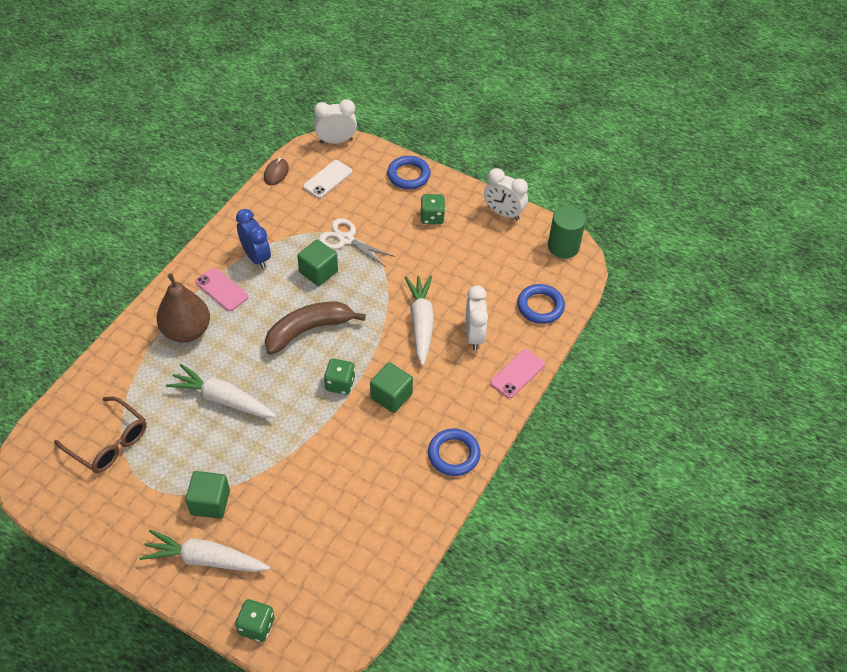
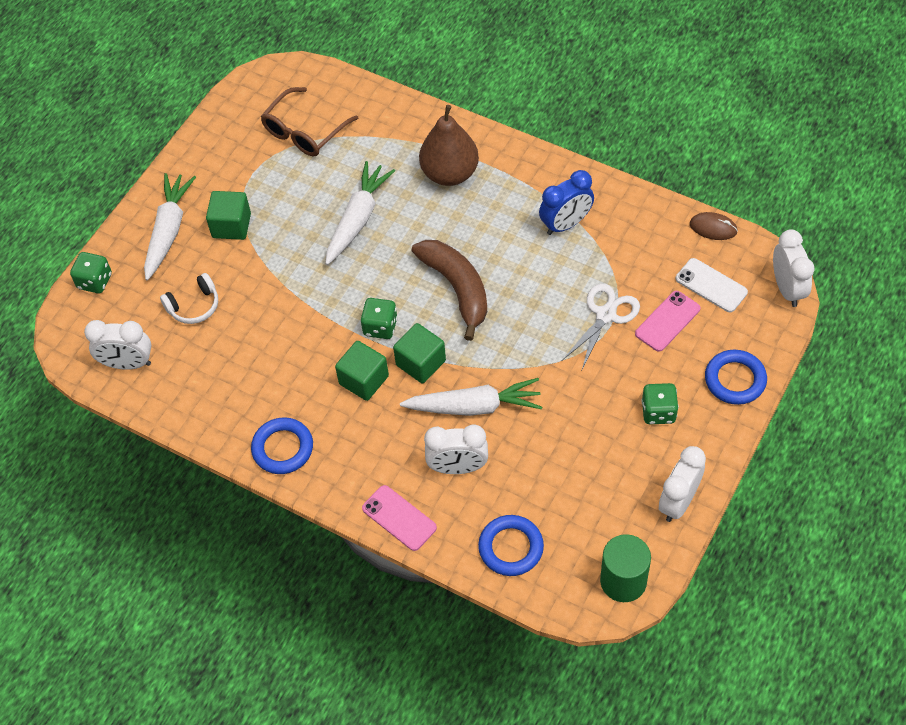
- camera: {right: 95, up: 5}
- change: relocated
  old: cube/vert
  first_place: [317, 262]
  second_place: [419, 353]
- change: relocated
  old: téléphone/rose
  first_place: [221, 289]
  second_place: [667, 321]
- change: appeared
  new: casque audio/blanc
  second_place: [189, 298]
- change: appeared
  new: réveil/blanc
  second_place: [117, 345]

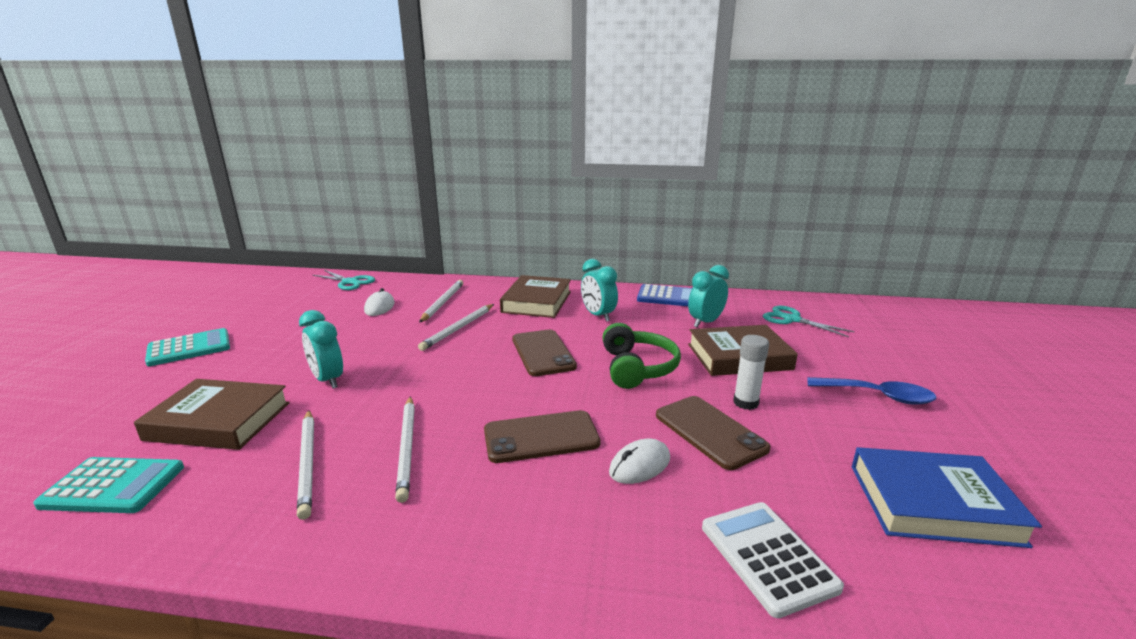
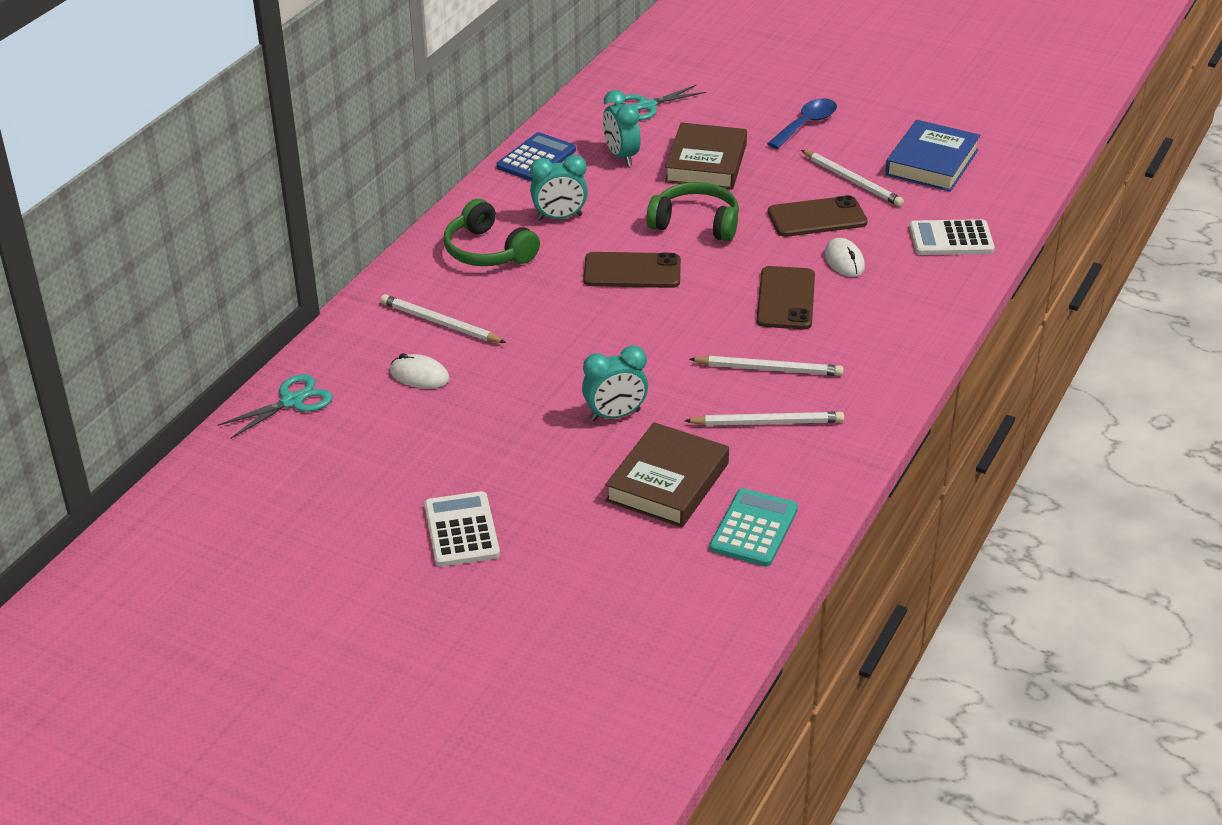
- camera: {right: -70, up: 15}
- change: exchanged
  old: livre/marron
  new: casque audio/vert
  first_place: [535, 296]
  second_place: [492, 232]
- change: relocated
  old: crayon/blanc
  first_place: [456, 327]
  second_place: [852, 178]
- change: colour
  old: calculatrice/turquoise
  new: calculatrice/blanc
  first_place: [187, 347]
  second_place: [462, 529]
- change: missing
  old: bâton de colle/blanc
  first_place: [751, 372]

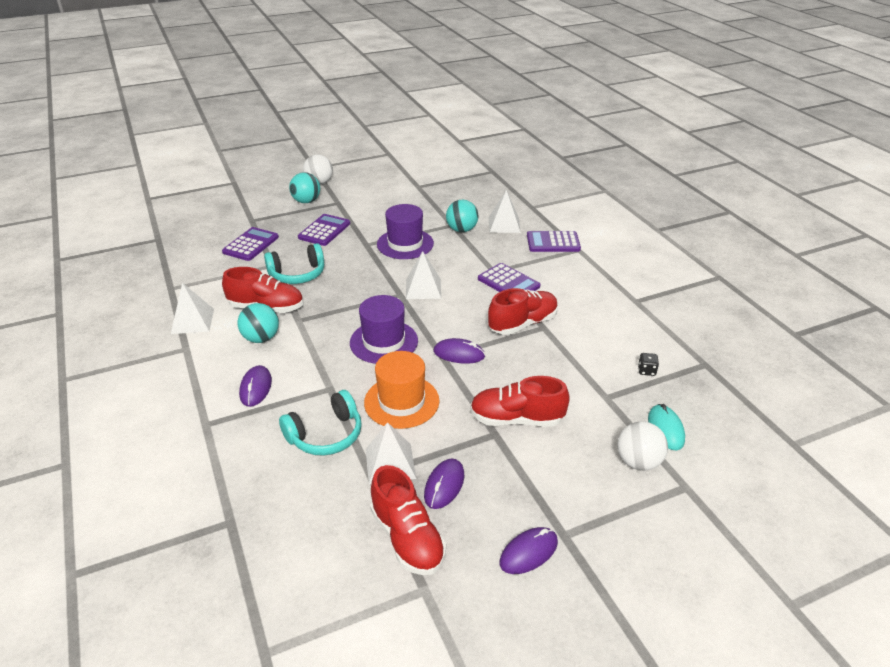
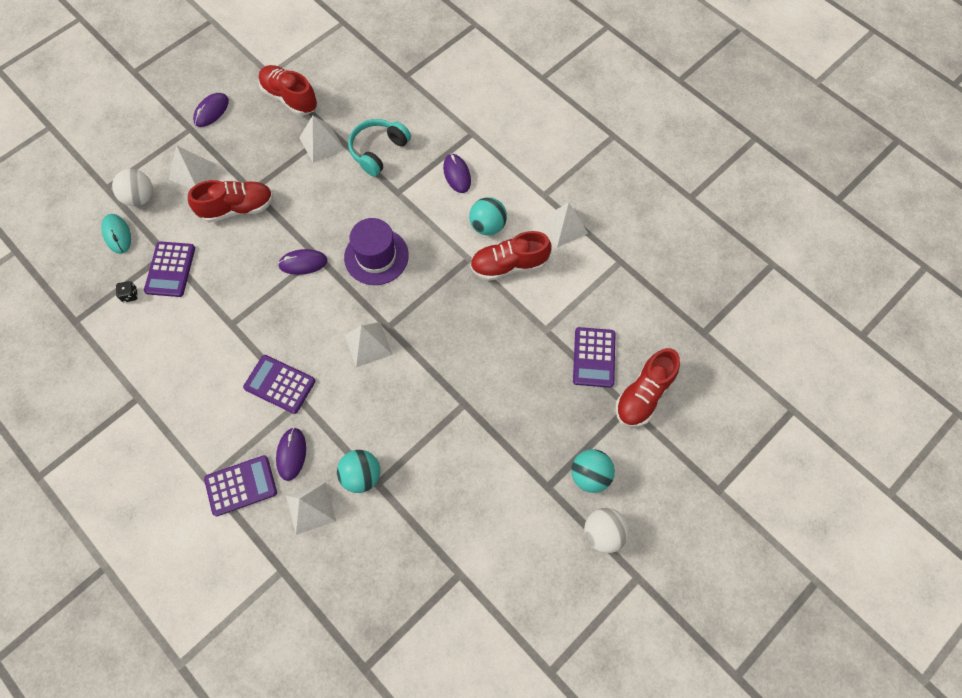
- camera: {right: 160, up: 30}
- change: missing
  old: chapeau/violet
  first_place: [405, 231]
- change: relocated
  old: calculatrice/violet
  first_place: [324, 230]
  second_place: [169, 269]
- change: missing
  old: casque audio/turquoise
  first_place: [294, 263]
- change: relocated
  old: chaussure/rouge
  first_place: [523, 311]
  second_place: [647, 387]
- change: missing
  old: chapeau/orange
  first_place: [402, 390]
- change: relocated
  old: souris/violet
  first_place: [444, 484]
  second_place: [291, 454]
- change: appeared
  new: pyramide/blanc
  second_place: [193, 166]

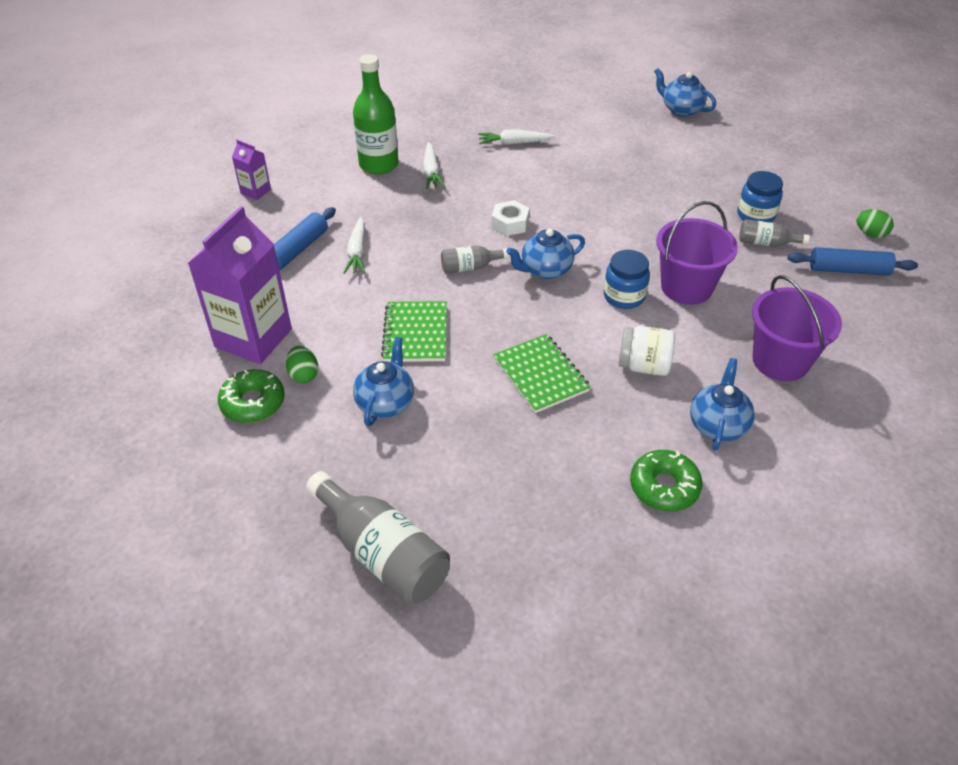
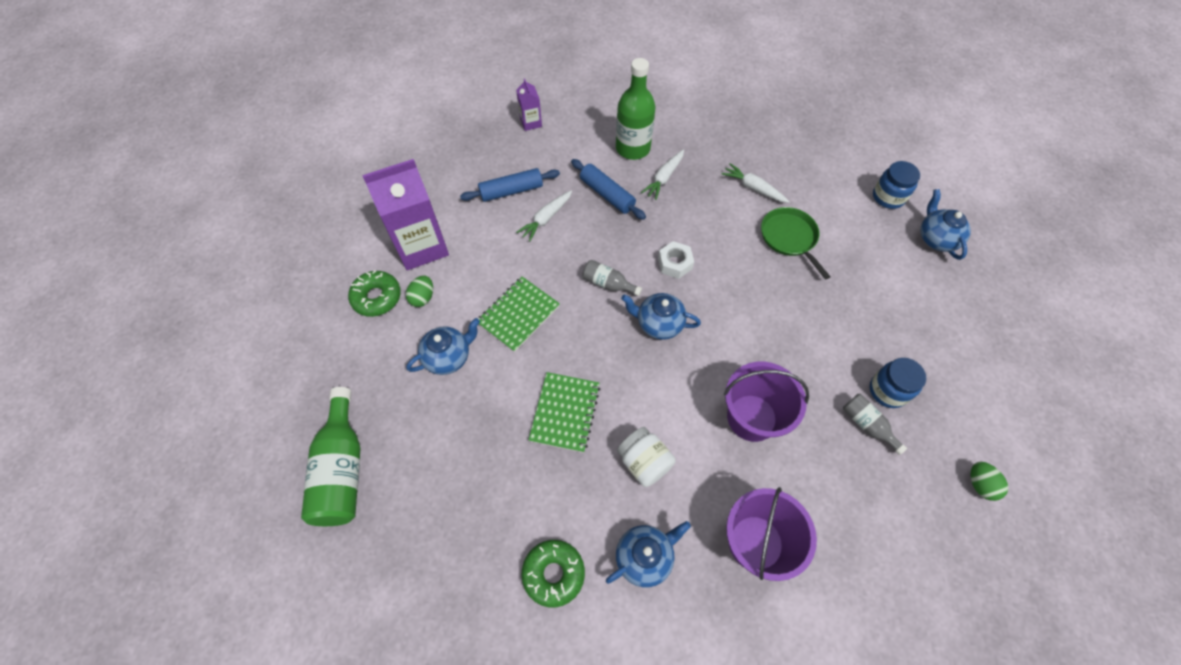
- camera: {right: 40, up: 15}
- change: relocated
  old: rouleau à pâtisserie/bleu
  first_place: [853, 261]
  second_place: [608, 189]
- change: relocated
  old: bocal/bleu
  first_place: [627, 279]
  second_place: [896, 185]
- change: colour
  old: bouteille/gris
  new: bouteille/vert
  first_place: [378, 537]
  second_place: [331, 456]
- change: appeared
  new: poêle/vert
  second_place: [796, 243]

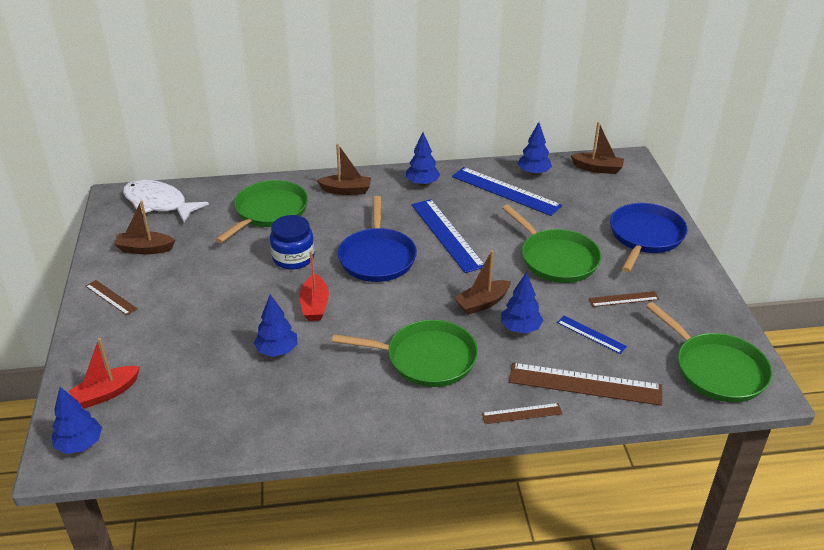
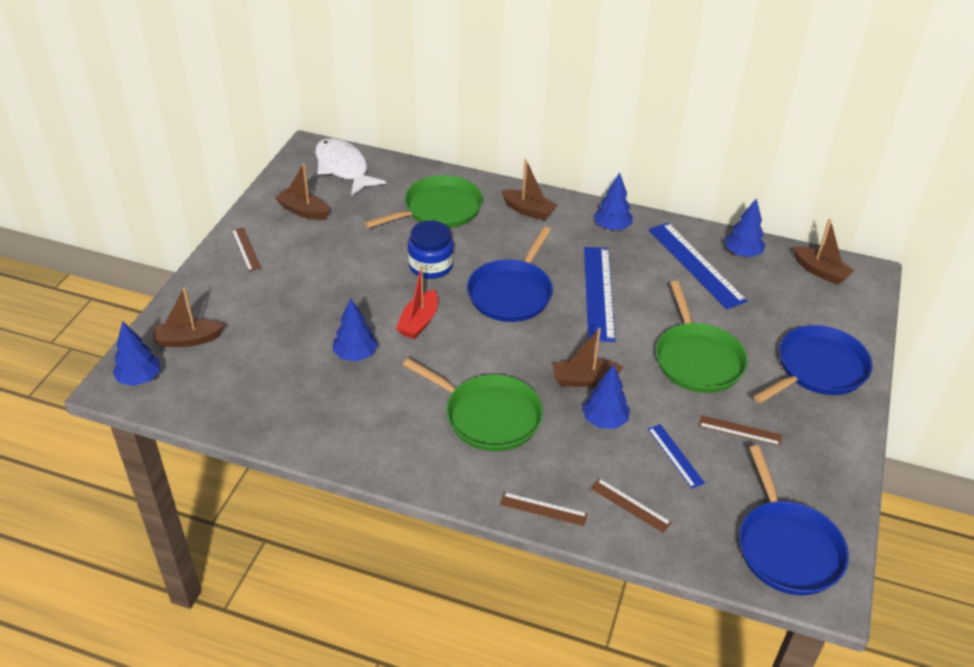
- camera: {right: 25, up: 5}
- change: colour
  old: poêle/vert
  new: poêle/bleu
  first_place: [709, 352]
  second_place: [794, 520]
- change: colour
  old: bateau/rouge
  new: bateau/marron
  first_place: [104, 373]
  second_place: [188, 317]
- change: size
  old: règle/marron
  first_place: [585, 384]
  second_place: [631, 505]
  factor: 0.51

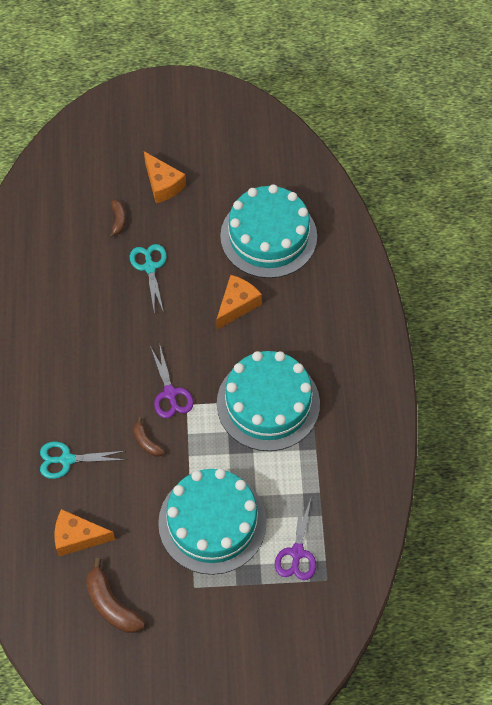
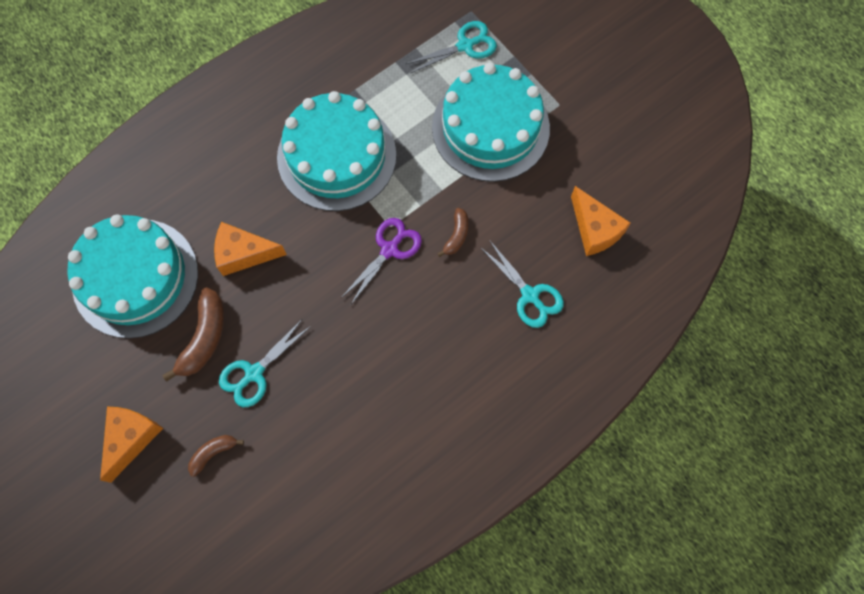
- camera: {right: -125, up: 10}
- change: colour
  old: ciseaux/violet
  new: ciseaux/turquoise
  first_place: [295, 539]
  second_place: [451, 47]
- change: relocated
  old: banane/marron
  first_place: [115, 595]
  second_place: [193, 334]

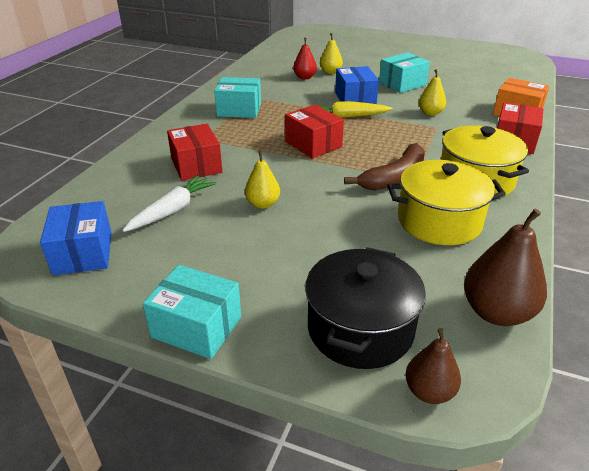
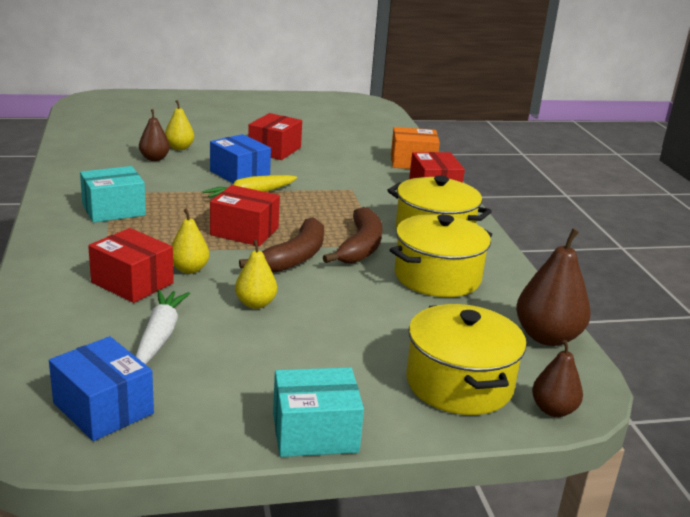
- camera: {right: -35, up: -10}
- change: colour
  old: poire/rouge
  new: poire/marron
  first_place: [305, 58]
  second_place: [154, 135]
- change: colour
  old: boîte/turquoise
  new: boîte/rouge
  first_place: [404, 73]
  second_place: [275, 136]
- change: relocated
  old: poire/jaune
  first_place: [432, 92]
  second_place: [190, 241]
- change: colour
  old: marmite/noir
  new: marmite/jaune
  first_place: [365, 308]
  second_place: [466, 359]
- change: appeared
  new: banane/marron
  second_place: [281, 245]

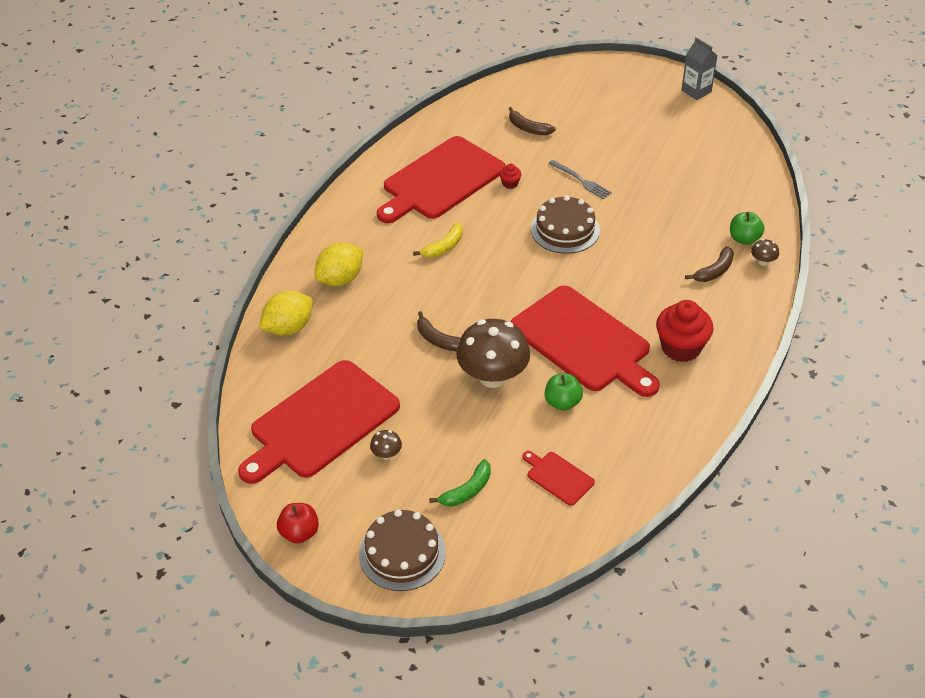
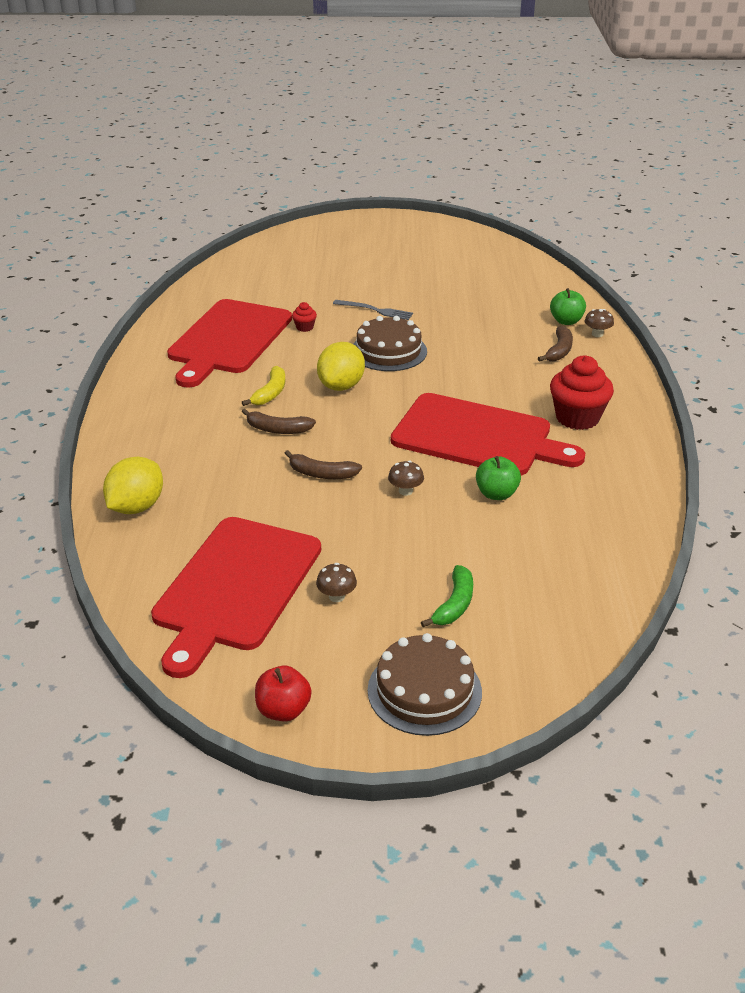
- camera: {right: -25, up: -10}
- change: missing
  old: brique de lait/gris
  first_place: [699, 68]
- change: relocated
  old: banane/marron
  first_place: [532, 121]
  second_place: [279, 421]
- change: relocated
  old: citron/jaune
  first_place: [339, 264]
  second_place: [341, 366]
- change: size
  old: champignon/marron
  first_place: [493, 353]
  second_place: [406, 478]
  factor: 0.41
- change: missing
  old: planche à découper/rouge
  first_place: [558, 478]

